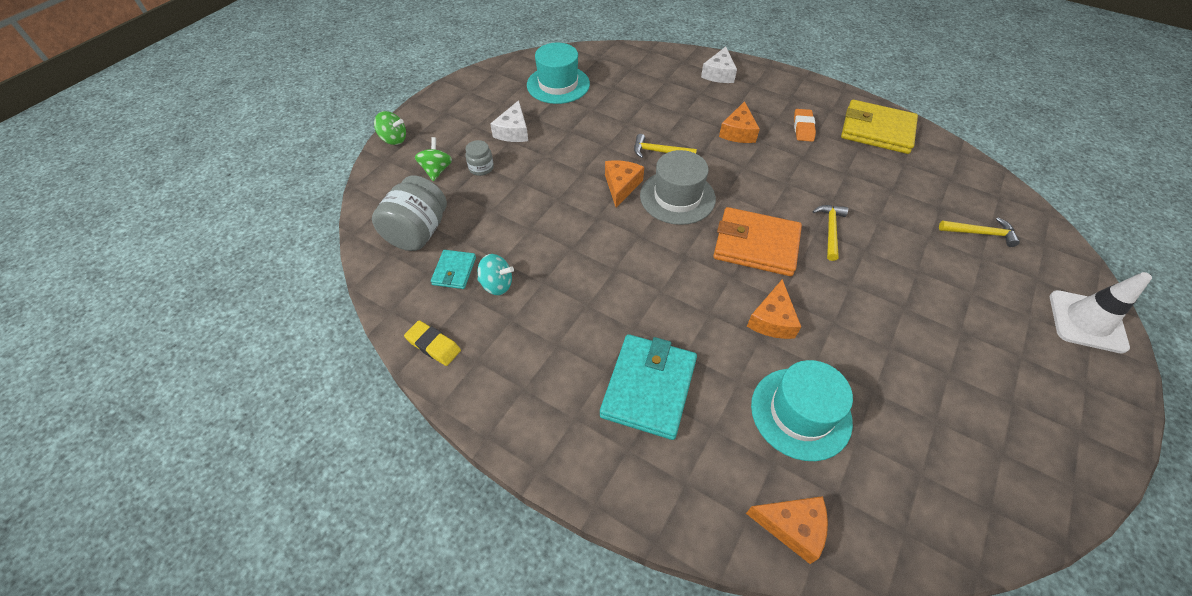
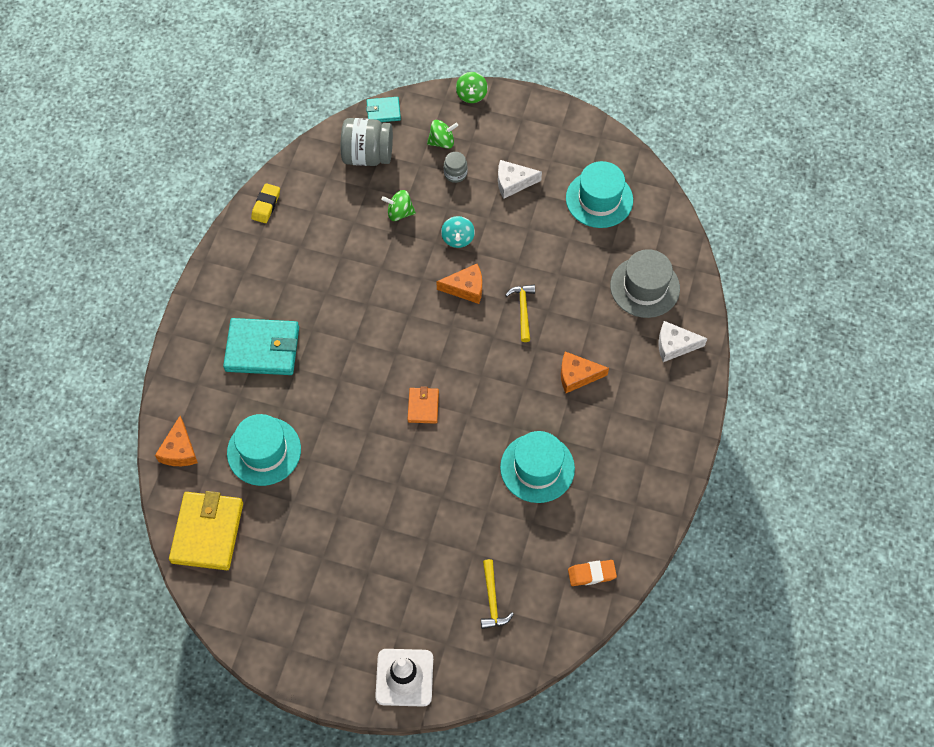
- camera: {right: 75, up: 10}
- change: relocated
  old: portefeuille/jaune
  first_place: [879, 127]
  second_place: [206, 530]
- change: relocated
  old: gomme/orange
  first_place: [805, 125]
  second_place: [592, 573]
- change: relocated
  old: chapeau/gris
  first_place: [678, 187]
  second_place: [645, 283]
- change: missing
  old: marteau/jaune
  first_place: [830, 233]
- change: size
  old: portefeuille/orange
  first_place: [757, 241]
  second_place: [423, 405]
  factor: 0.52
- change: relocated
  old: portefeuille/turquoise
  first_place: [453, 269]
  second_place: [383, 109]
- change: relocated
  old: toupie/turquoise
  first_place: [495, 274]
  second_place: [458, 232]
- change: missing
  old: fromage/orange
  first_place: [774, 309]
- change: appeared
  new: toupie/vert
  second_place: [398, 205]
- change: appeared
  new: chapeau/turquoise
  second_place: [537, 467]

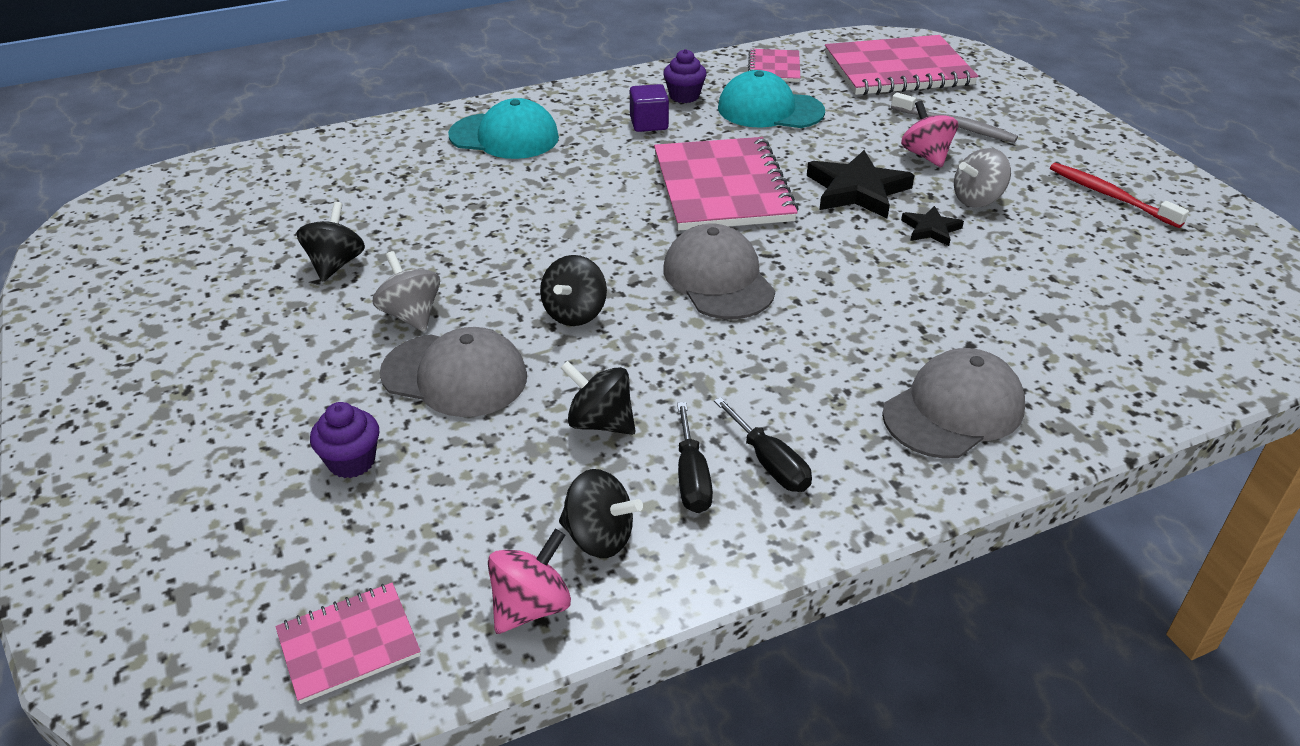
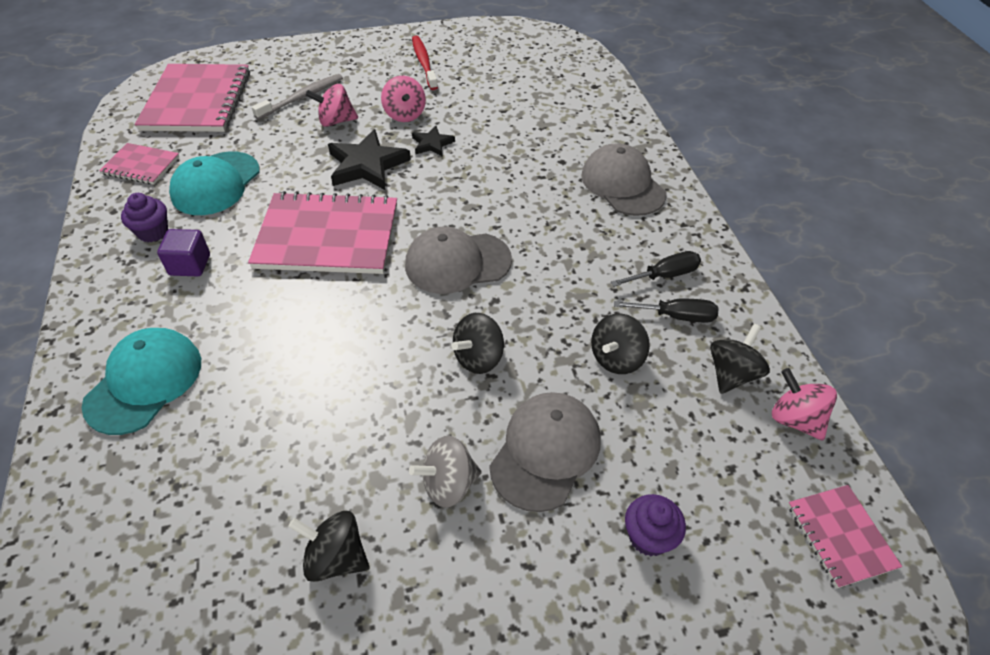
- camera: {right: -80, up: 10}
- change: colour
  old: toupie/gris
  new: toupie/rose
  first_place: [982, 178]
  second_place: [403, 99]
- change: spun
  old: brosse à dents/rouge
  first_place: [1119, 195]
  second_place: [425, 62]
  degrees: 105
- change: spun
  old: toupie/noir
  first_place: [573, 290]
  second_place: [477, 343]
  degrees: 105

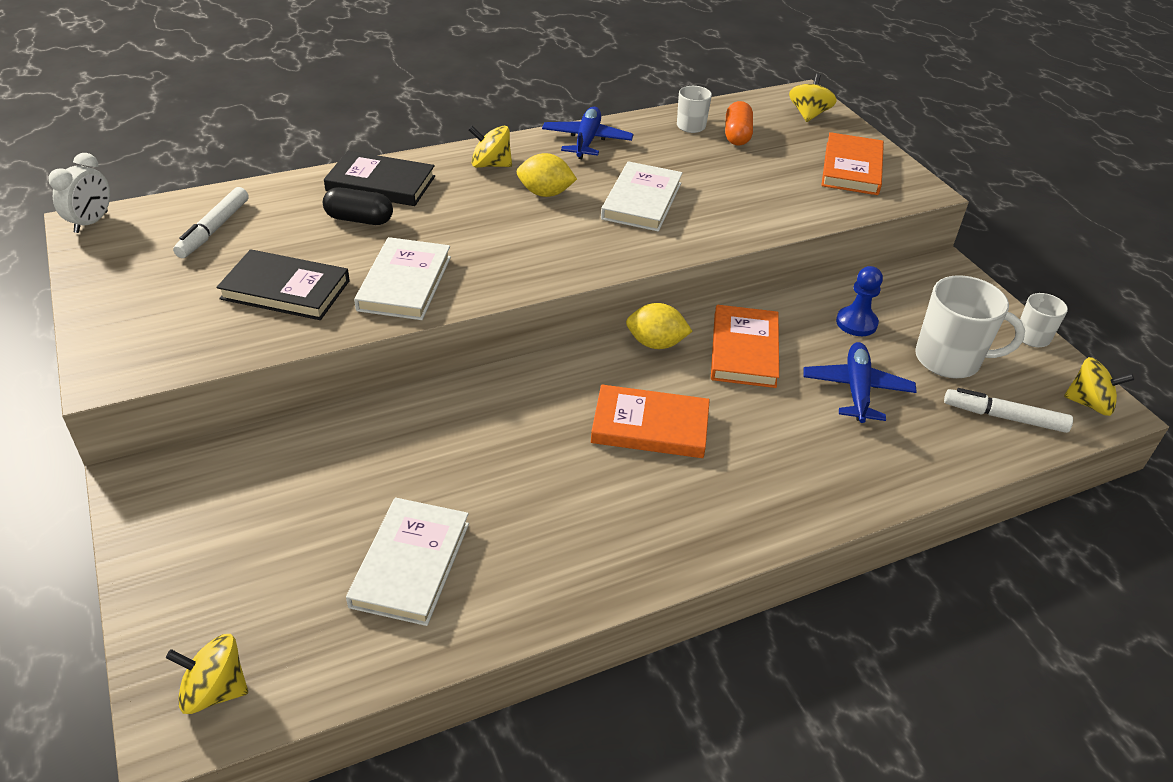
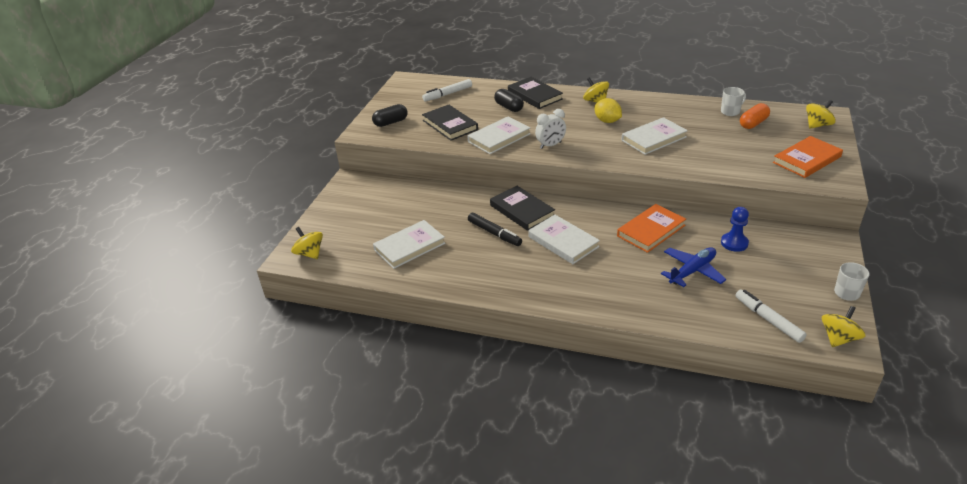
- camera: {right: 45, up: -5}
- change: missing
  old: avion/bleu
  first_place: [588, 133]
- change: relocated
  old: réveil/blanc
  first_place: [79, 193]
  second_place: [550, 129]
- change: missing
  old: tasse/blanc
  first_place: [970, 326]
- change: missing
  old: citron/jaune
  first_place: [659, 326]
- change: spun
  old: toupie/jaune
  first_place: [1099, 386]
  second_place: [843, 326]
  degrees: -105
- change: colour
  old: livre/orange
  new: livre/blanc
  first_place: [650, 421]
  second_place: [564, 239]
- change: appeared
  new: gélule/noir
  second_place: [389, 115]
- change: appeared
  new: livre/noir
  second_place: [522, 208]
- change: appeared
  new: feutre/noir
  second_place: [495, 229]

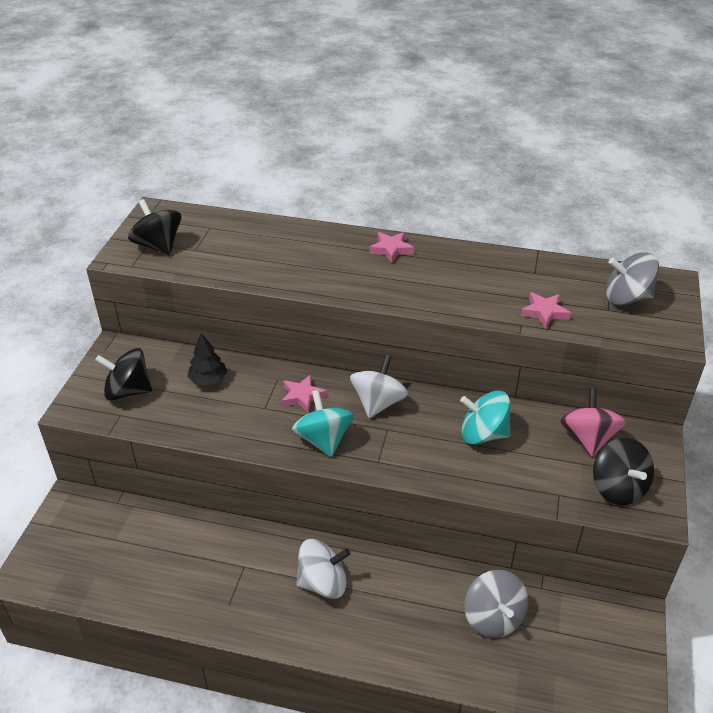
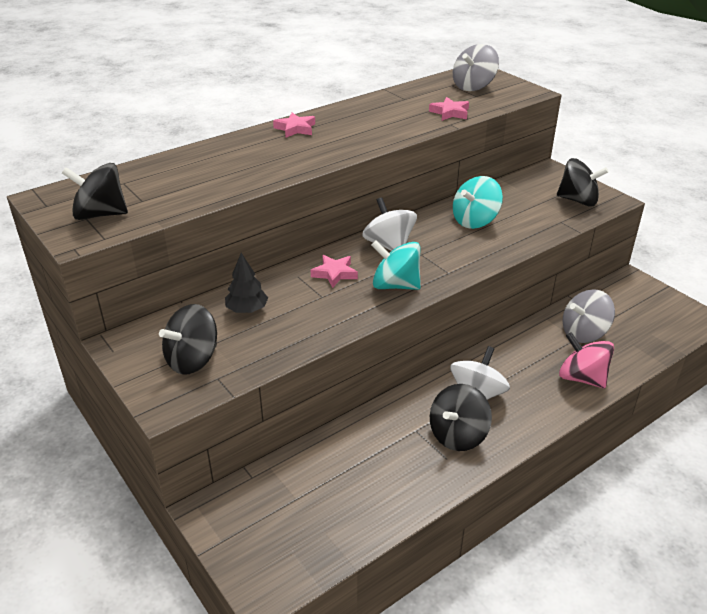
- camera: {right: -50, up: -5}
- change: relocated
  old: toupie/rose
  first_place: [593, 422]
  second_place: [586, 360]
- change: spun
  old: toupie/gris
  first_place: [496, 604]
  second_place: [589, 316]
  degrees: 135
- change: appeared
  new: toupie/noir
  second_place: [461, 417]

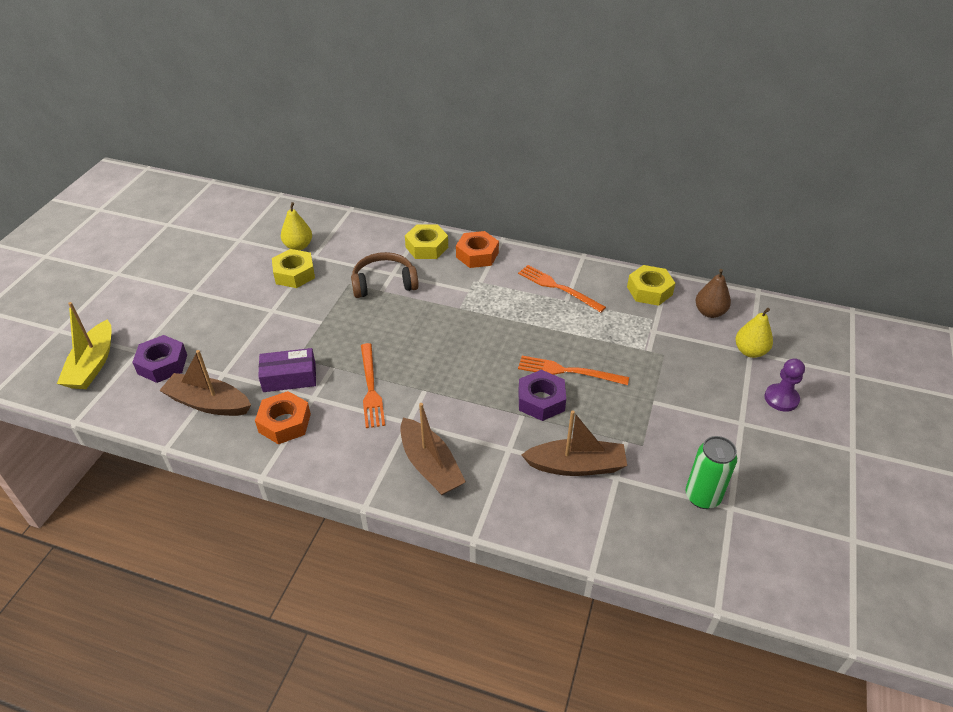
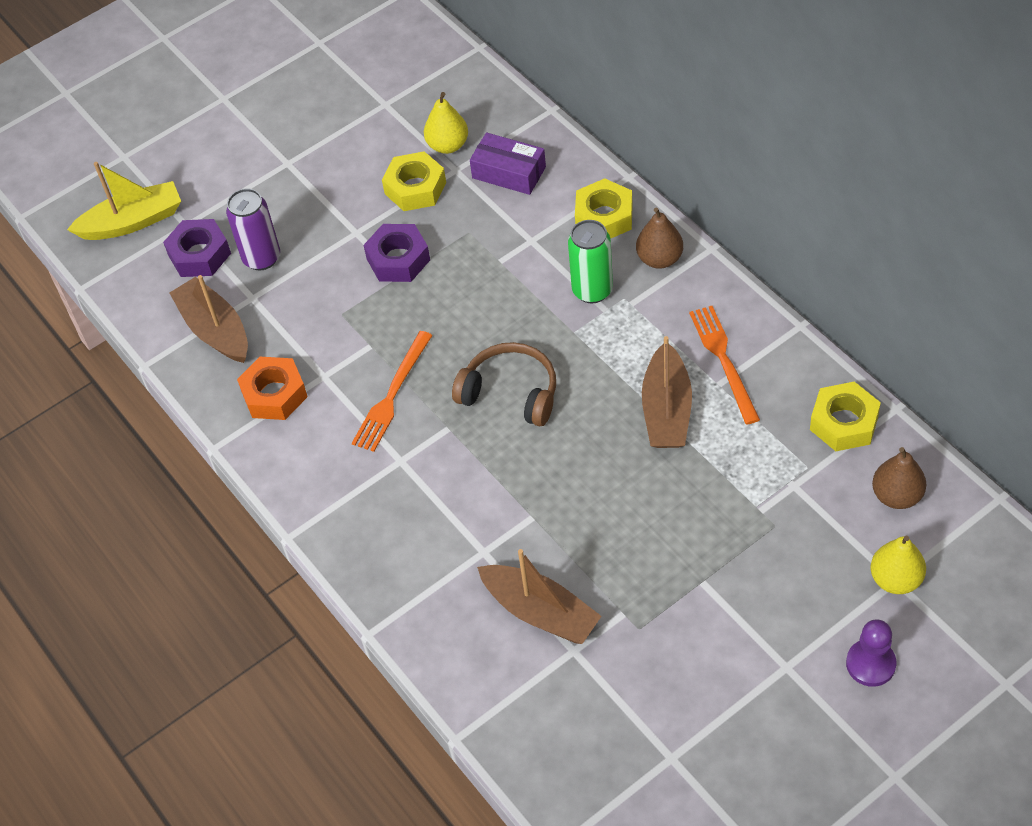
- camera: {right: 40, up: 10}
- change: exchanged
  old: écrou/orange
  new: poire/marron
  first_place: [477, 249]
  second_place: [659, 238]
- change: relocated
  old: casque audio/marron
  first_place: [385, 275]
  second_place: [504, 384]
- change: spun
  old: bateau/jaune
  first_place: [84, 345]
  second_place: [124, 201]
  degrees: -150
- change: relocated
  old: boîte/violet
  first_place: [287, 370]
  second_place: [508, 163]
- change: missing
  old: fourchette/orange
  first_place: [573, 370]
- change: relocated
  old: écrou/violet
  first_place: [542, 395]
  second_place: [396, 253]
- change: relocated
  old: bateau/marron
  first_place: [433, 449]
  second_place: [667, 392]
- change: relocated
  old: canette/vert
  first_place: [711, 472]
  second_place: [590, 261]
- change: appeared
  new: canette/violet
  second_place: [253, 229]

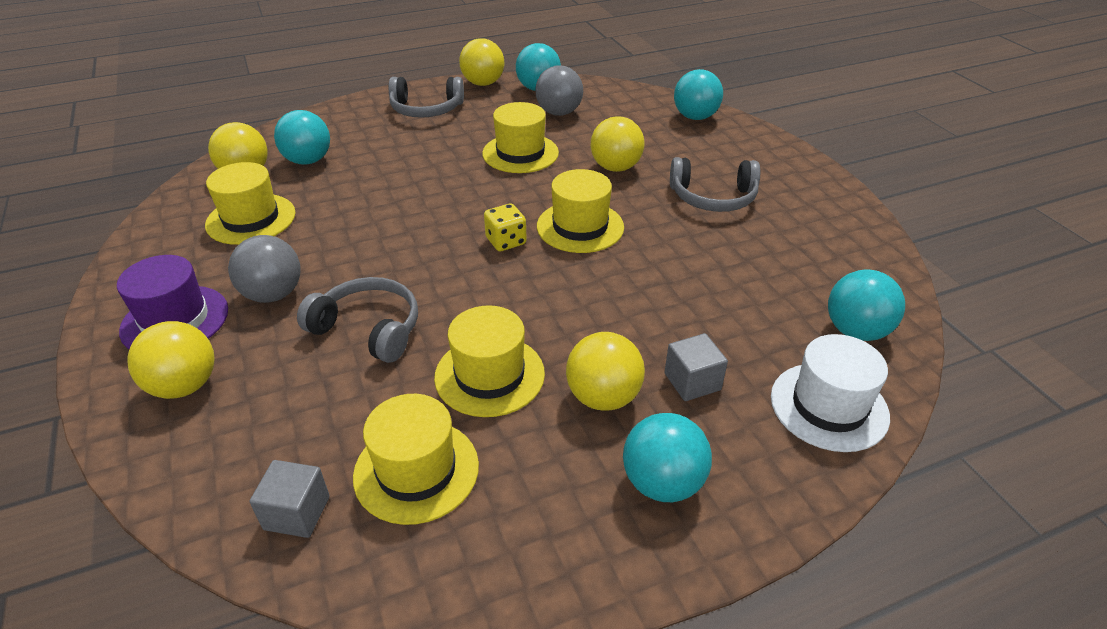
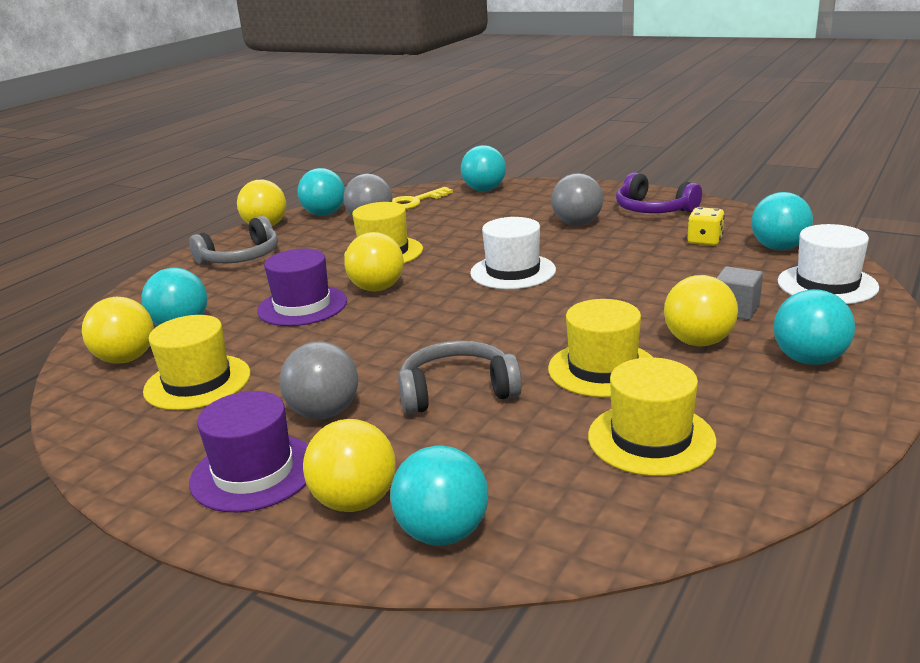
- camera: {right: -35, up: -15}
- change: relocated
  old: balle/jaune
  first_place: [617, 144]
  second_place: [374, 262]
- change: exchanged
  old: casque audio/gris
  new: balle/gris
  first_place: [715, 184]
  second_place: [577, 199]
- change: colour
  old: chapeau/jaune
  new: chapeau/blanc
  first_place: [580, 211]
  second_place: [513, 253]
- change: relocated
  old: dé/jaune
  first_place: [505, 227]
  second_place: [706, 226]
- change: missing
  old: cube/gris
  first_place: [290, 499]
- change: appeared
  new: casque audio/violet
  second_place: [659, 192]
- change: appeared
  new: clé/jaune
  second_place: [422, 198]
- change: appeared
  new: chapeau/violet
  second_place: [302, 287]
- change: appeared
  new: balle/turquoise
  second_place: [439, 496]

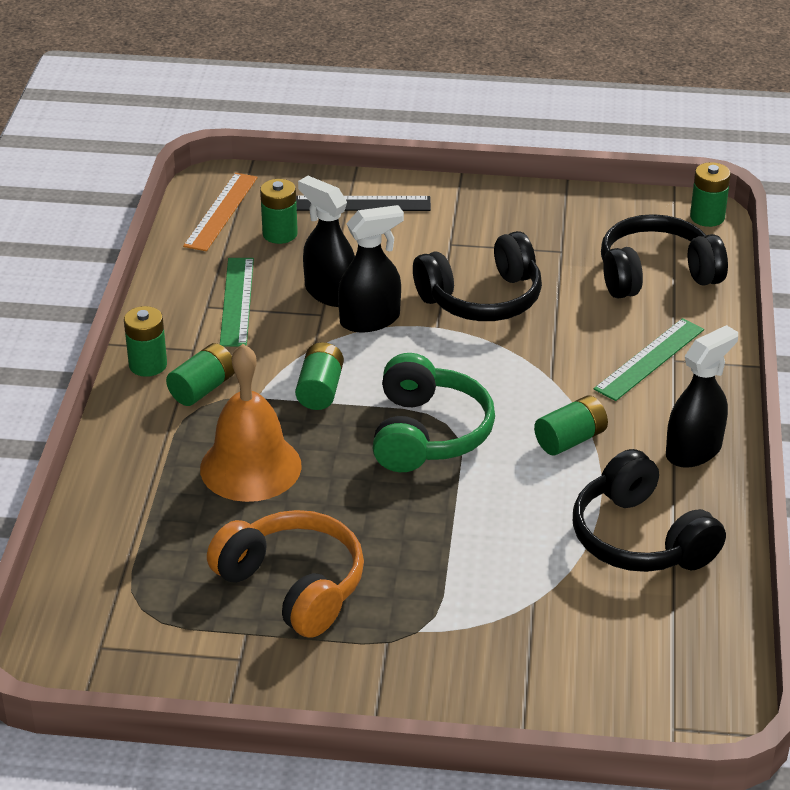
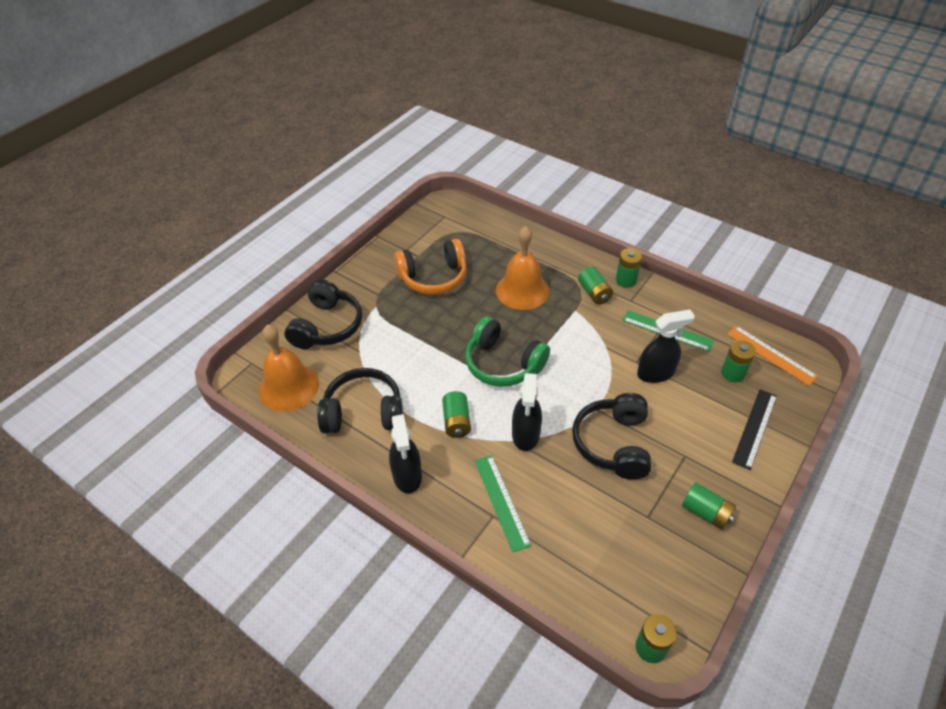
- camera: {right: 120, up: 10}
- change: relocated
  old: vaporisateur/noir
  first_place: [371, 268]
  second_place: [527, 412]
- change: relocated
  old: casque audio/noir
  first_place: [664, 256]
  second_place: [323, 314]
- change: relocated
  old: pile/vert
  first_place: [319, 376]
  second_place: [709, 505]
- change: appeared
  new: cloche/orange
  second_place: [289, 368]

